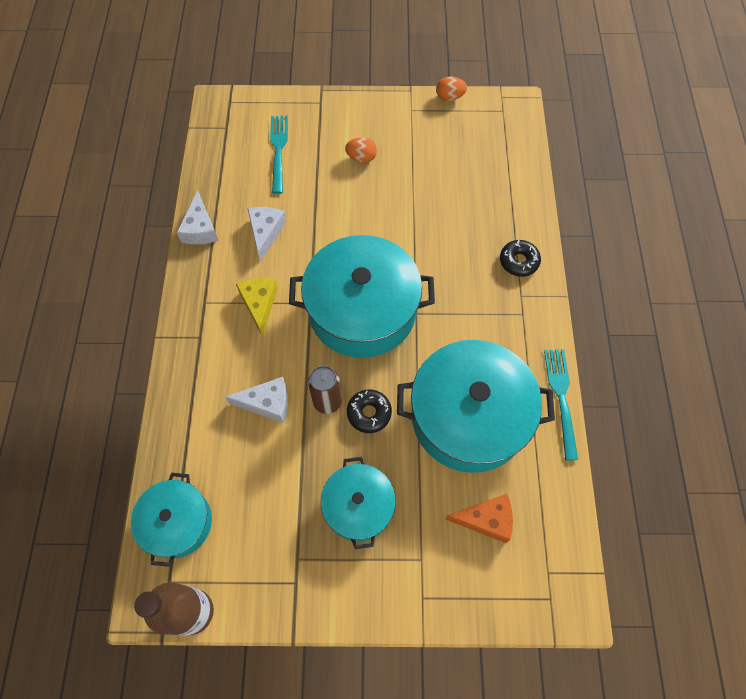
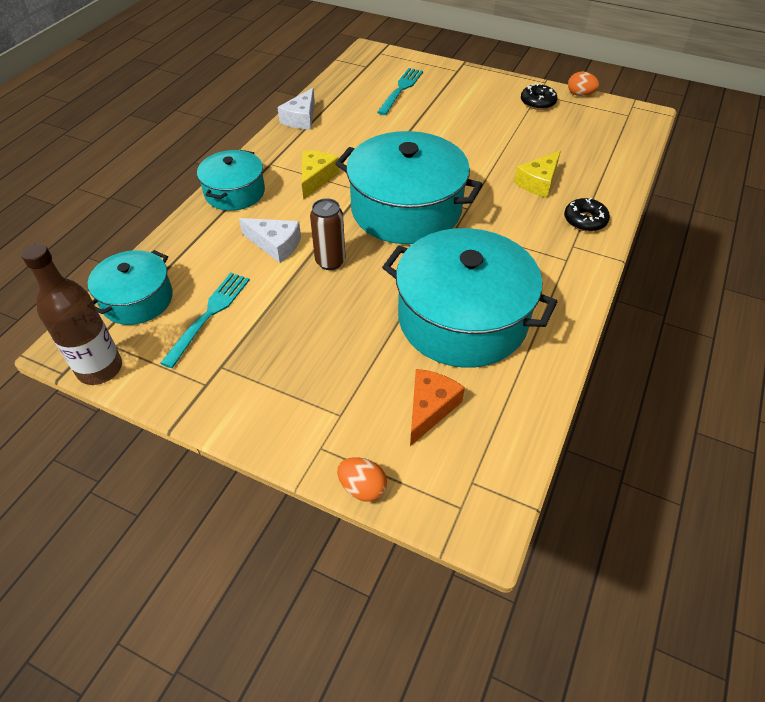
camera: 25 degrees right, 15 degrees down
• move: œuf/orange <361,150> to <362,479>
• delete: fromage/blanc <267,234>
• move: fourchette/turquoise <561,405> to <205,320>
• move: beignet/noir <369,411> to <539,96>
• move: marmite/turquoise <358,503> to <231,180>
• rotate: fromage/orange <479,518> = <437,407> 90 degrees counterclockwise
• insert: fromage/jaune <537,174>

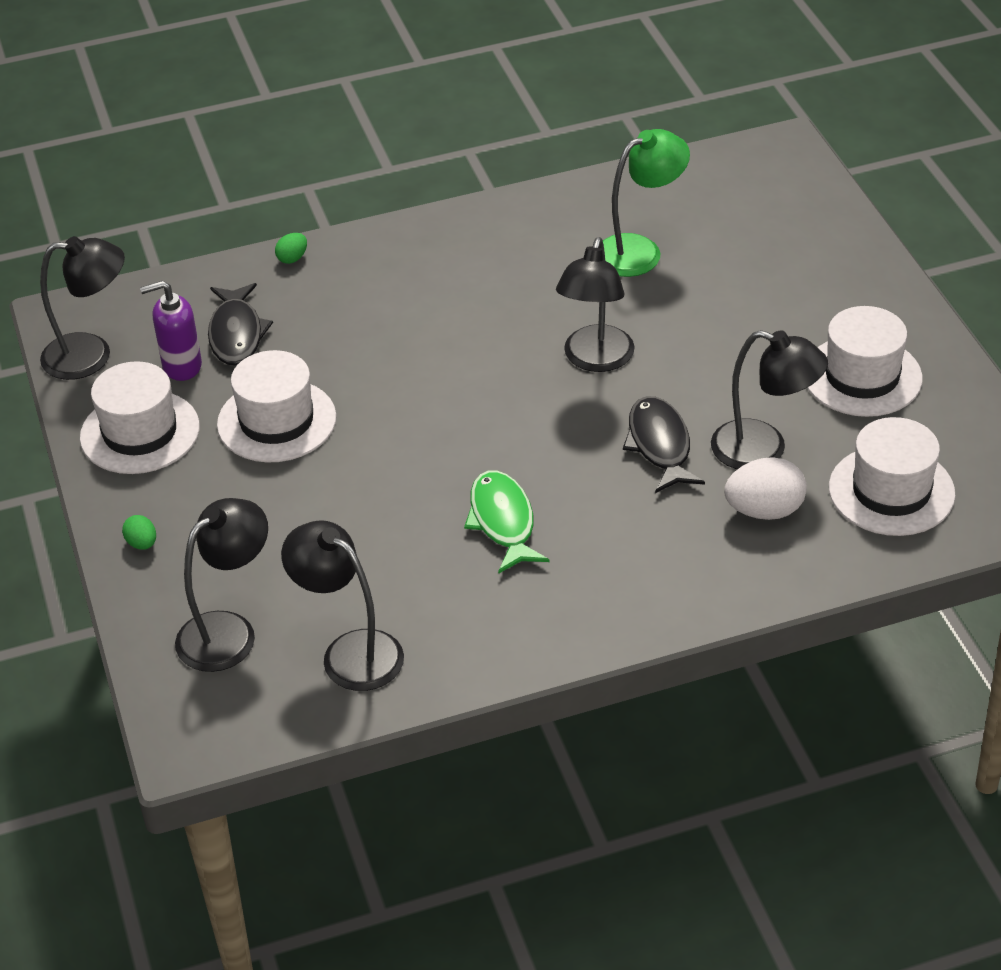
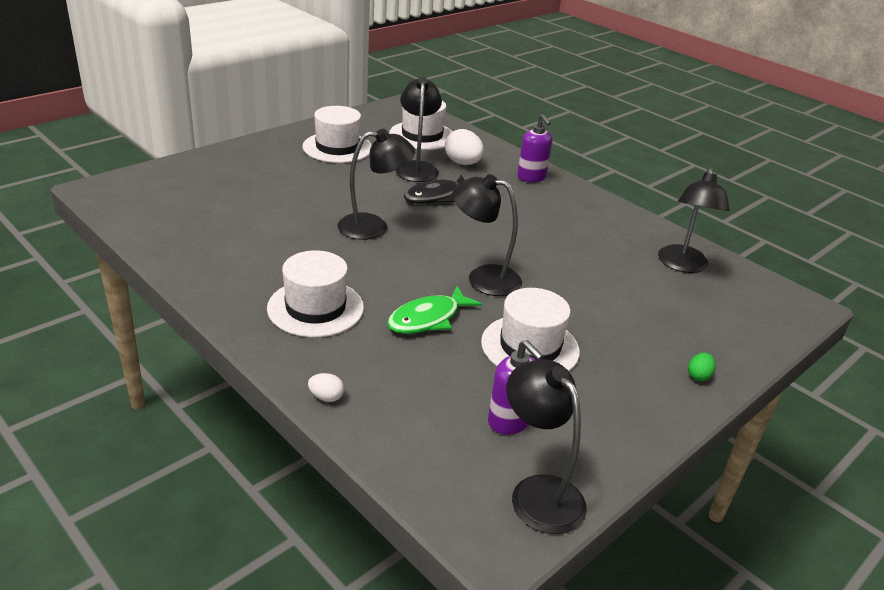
camera: 120 degrees left, 10 degrees down
• delete: lampe/vert <646,203>
• recolor: œuf/vert <291,248> to œuf/blanc <326,387>
• delete: poisson/noir <240,324>
• move: chapeau/blanc <140,417> to <315,293>
• move: poisson/vert <507,522> to <434,310>
• move: lampe/noir <221,585> to <487,235>
• insert: distributeur de savon/violet <534,148>

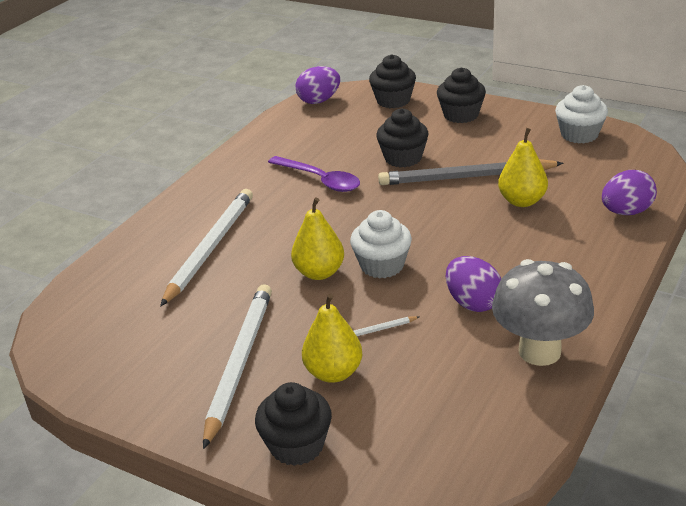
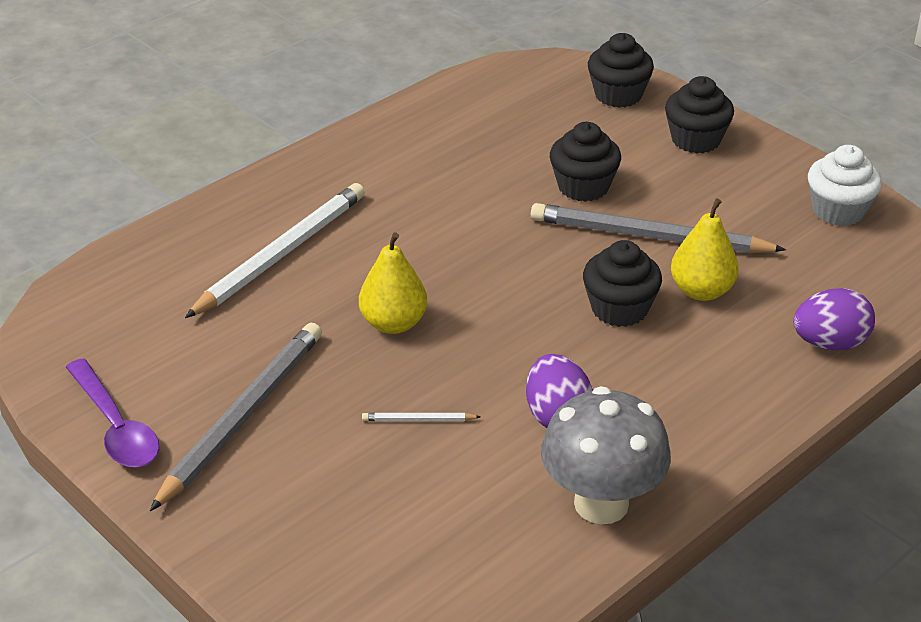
camera: 15 degrees right, 5 degrees up
• delete: œuf/violet <318,85>
• move: cuillère/violet <314,174> to <112,412>
• delete: muffin/blanc <381,244>
• recolor: crayon/blanc <237,366> to crayon/gris <236,417>
• delete: poire/jaune <332,338>
• move: muffin/noir <293,424> to <622,283>

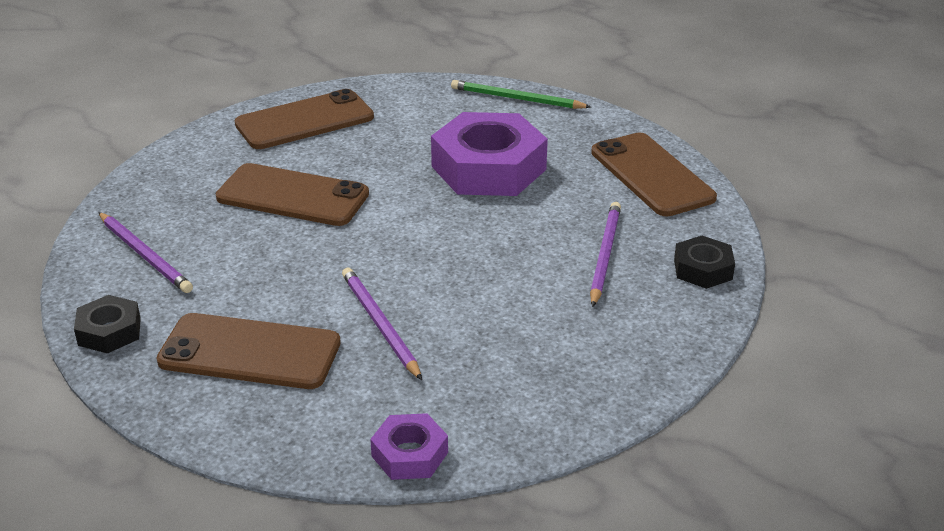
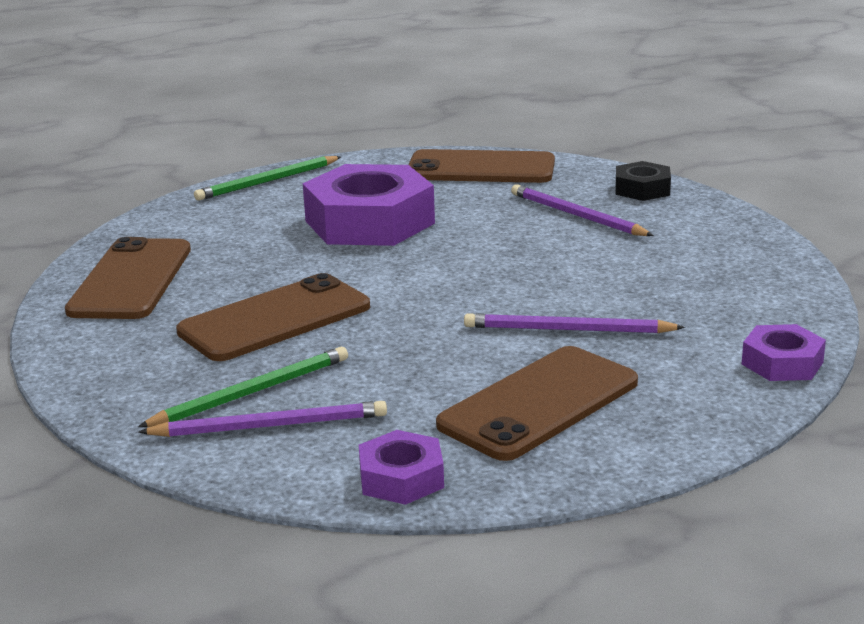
camera: 55 degrees left, 10 degrees down
• recolor: écrou/noir <107,324> to écrou/violet <401,467>
• insert: crayon/vert <243,387>

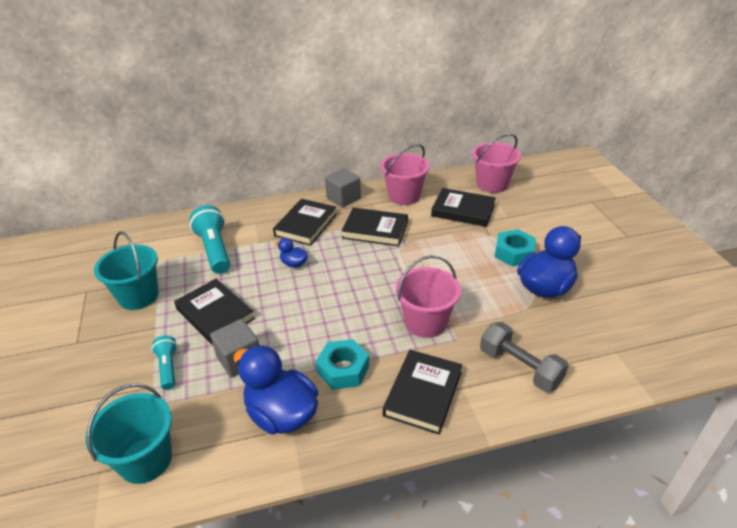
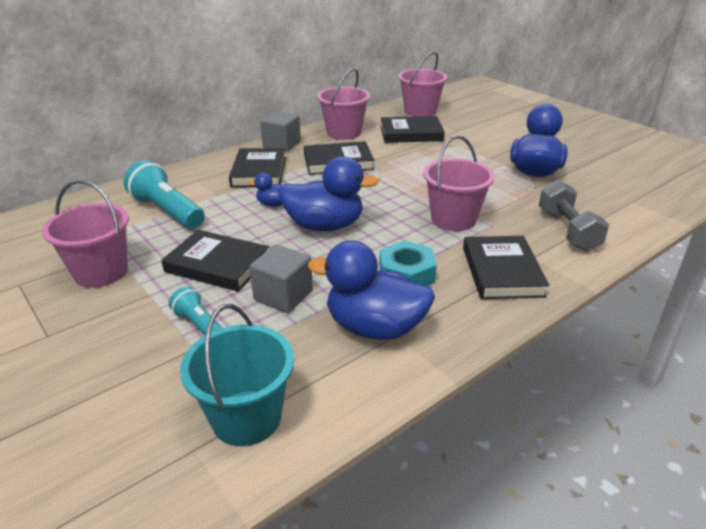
camera: 25 degrees left, 5 degrees down
• delete: écrou/turquoise <515,248>
• recolor: seau/turquoise <126,271> to seau/rose <85,234>
• rotate: haltère/gris <524,357> = <574,216> 60 degrees clockwise
• insert: canard/bleu <328,194>

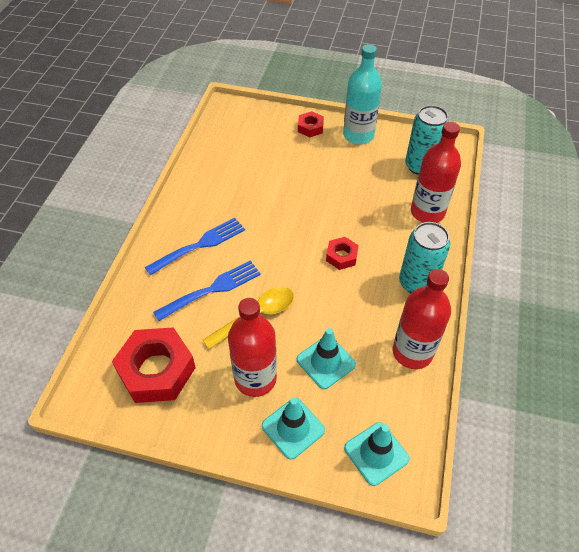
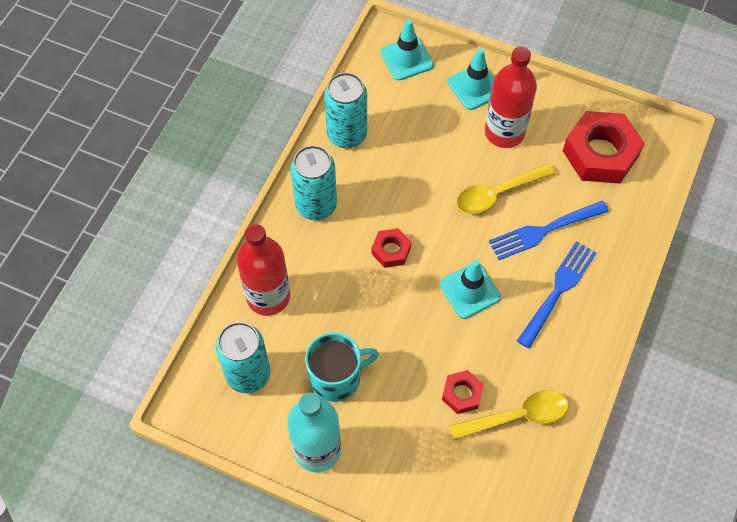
camera: 170 degrees left, 10 degrees up
• move: écrou/rouge <311,124> to <463,392>
• rotate: fourchette/bleu <195,246> = <557,295> 150 degrees clockwise
• replace: bouteille/rouge <422,319> to canette/turquoise <345,110>
• move: cône de chantier/turquoise <326,358> to <470,289>
• insert: tasse/turquoise <342,367>
• insert: cuillère/jaune <509,415>

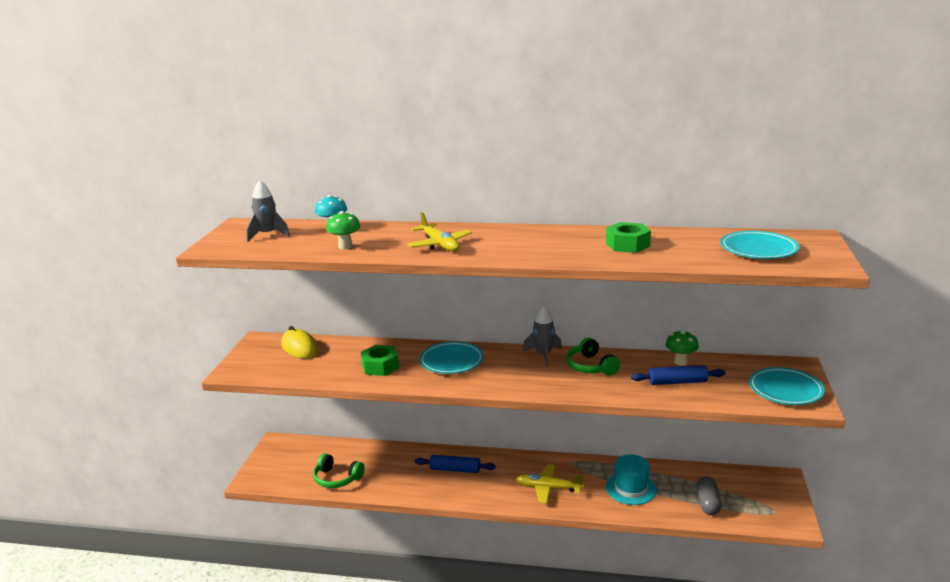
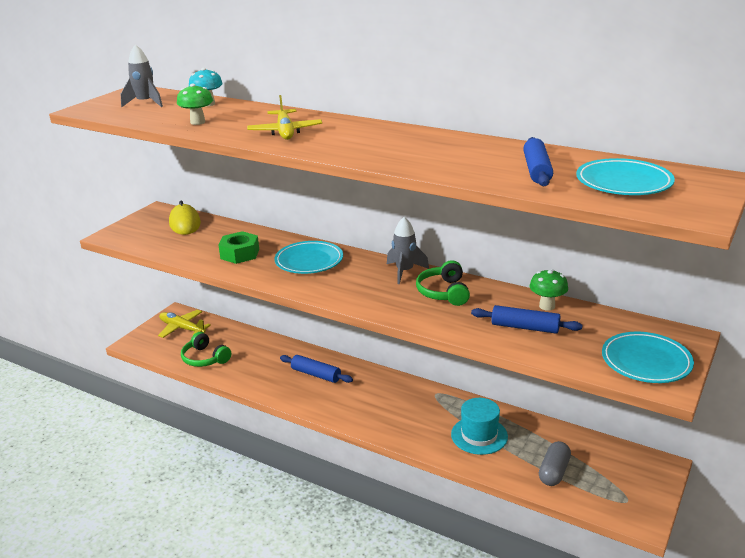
camera: 20 degrees right, 5 degrees up
• delete: écrou/vert <628,237>
• move: avion/jaune <550,484> to <184,324>
• insert: rouleau à pâtisserie/bleu <538,161>

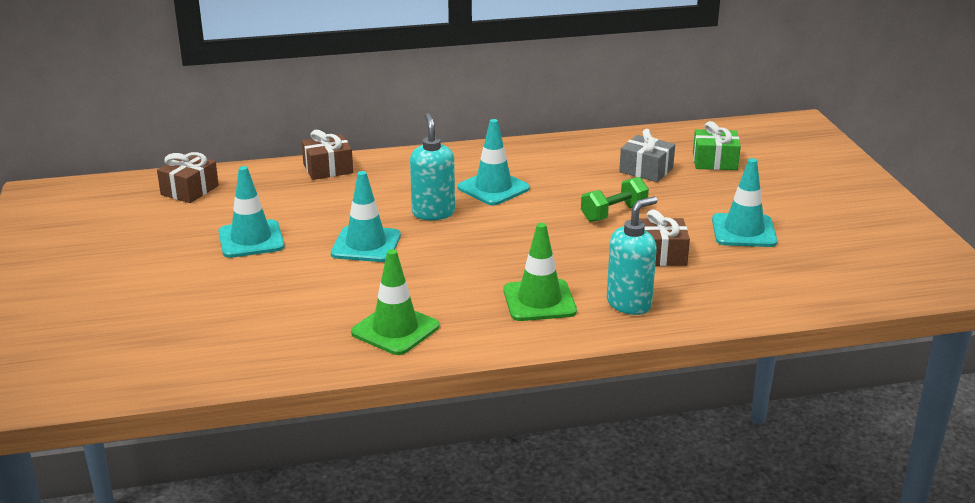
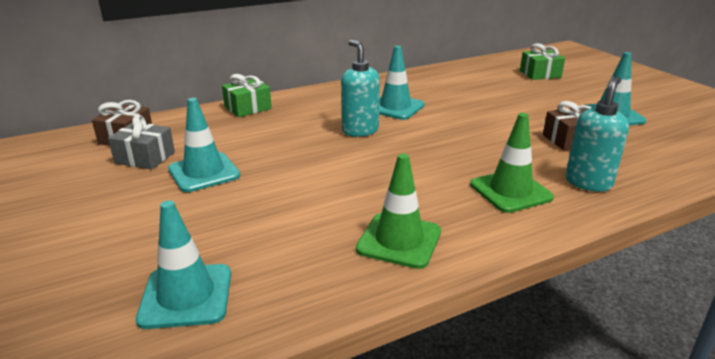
camera: 15 degrees left, 0 degrees up
• move: cadeau/gris <647,155> to <141,142>
• recolor: cadeau/marron <327,155> to cadeau/vert <247,95>
• move: cône de chantier/turquoise <366,216> to <183,265>
• delete: haltère/vert <615,199>

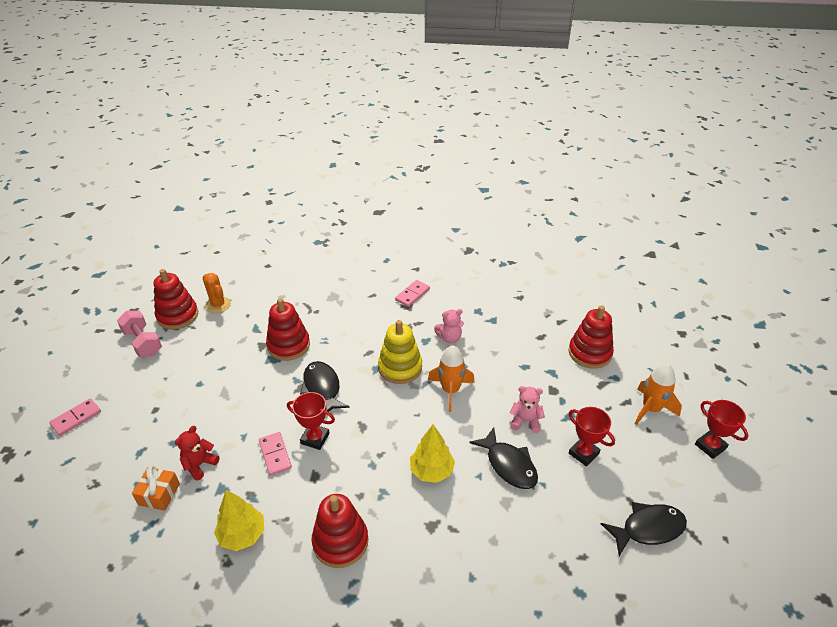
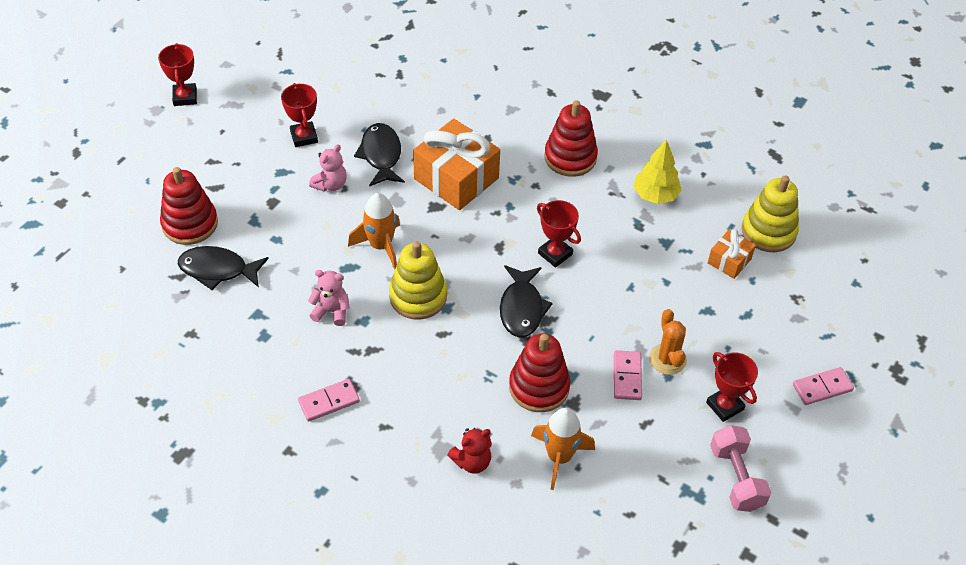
camera: 155 degrees left, 10 degrees up
• delete: jouet à empiler/rouge <176,299>
• move: cactus/orange <217,293> to <668,342>
• move: fusée/orange <658,394> to <563,449>
• rotate: ours en peluche/rose <527,409> = <328,168> 90 degrees counterclockwise
• replace: arbre/jaune <432,454> to cadeau/orange <456,164>
• move: ours en peluche/rouge <197,453> to <470,451>
• move: domino/rose <275,454> to <628,375>
• move: poisson/noir <644,529> to <223,268>
• insert: jouet à empiler/jaune <770,214>
• insert: trophée/rouge <732,387>

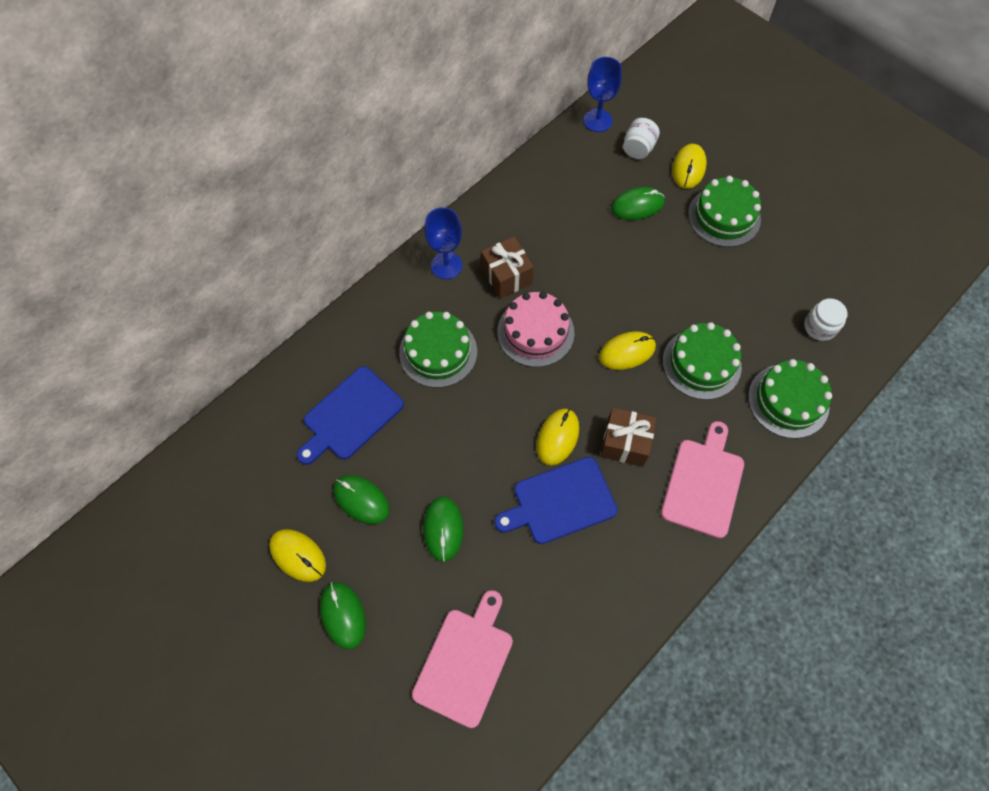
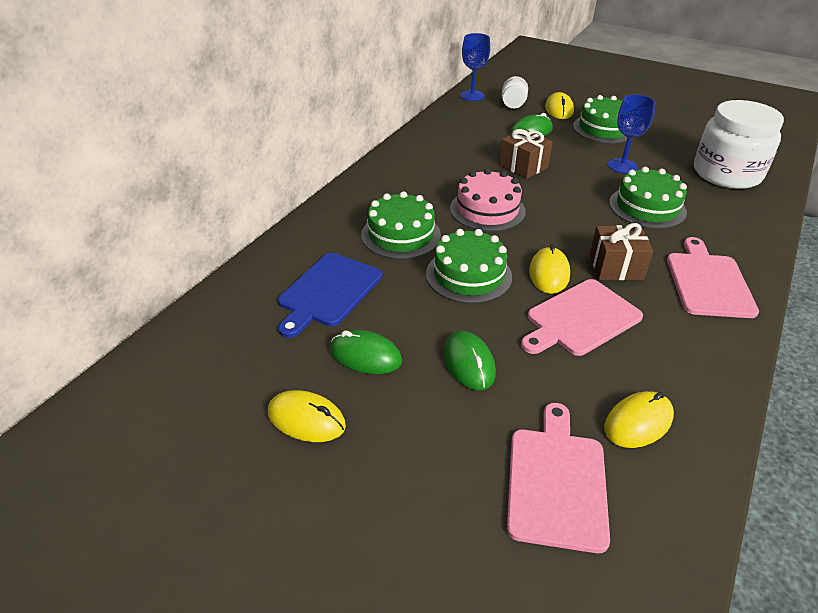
camera: 15 degrees left, 25 degrees down
• move: verre à pied/bleu <443,243> to <631,133>
• move: cadeau/marron <507,268> to <526,154>
• resize: bocal/blanc <826,319> = <739,144> x2.23
• move: souris/jaune <627,350> to <639,419>
• move: gâteau/vert <790,399> to <469,266>
• recolor: planche à découper/bleu <556,500> to planche à découper/rose <582,317>
• delete: souris/vert <343,616>

